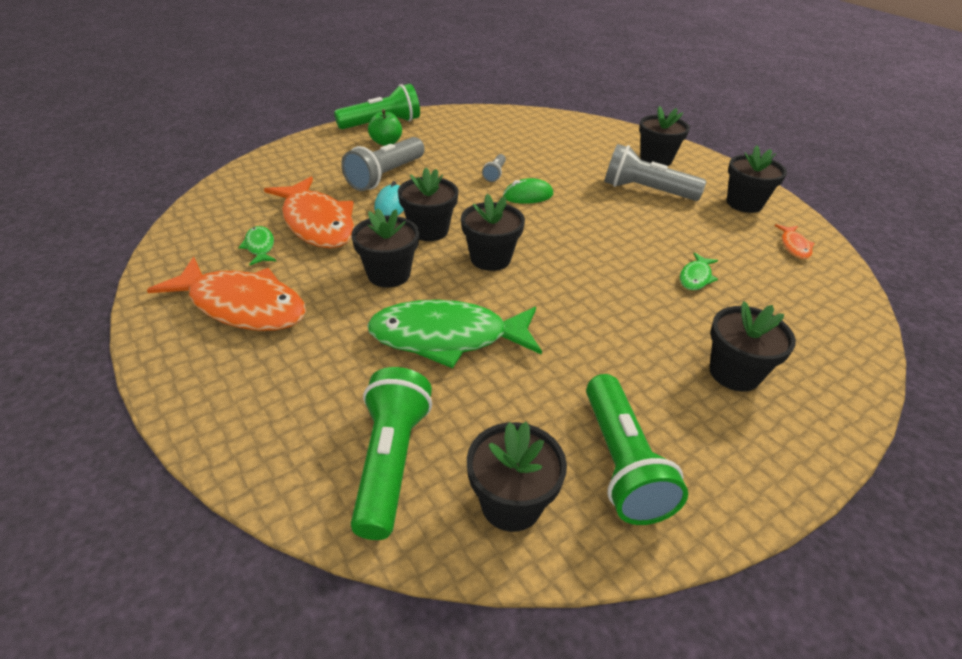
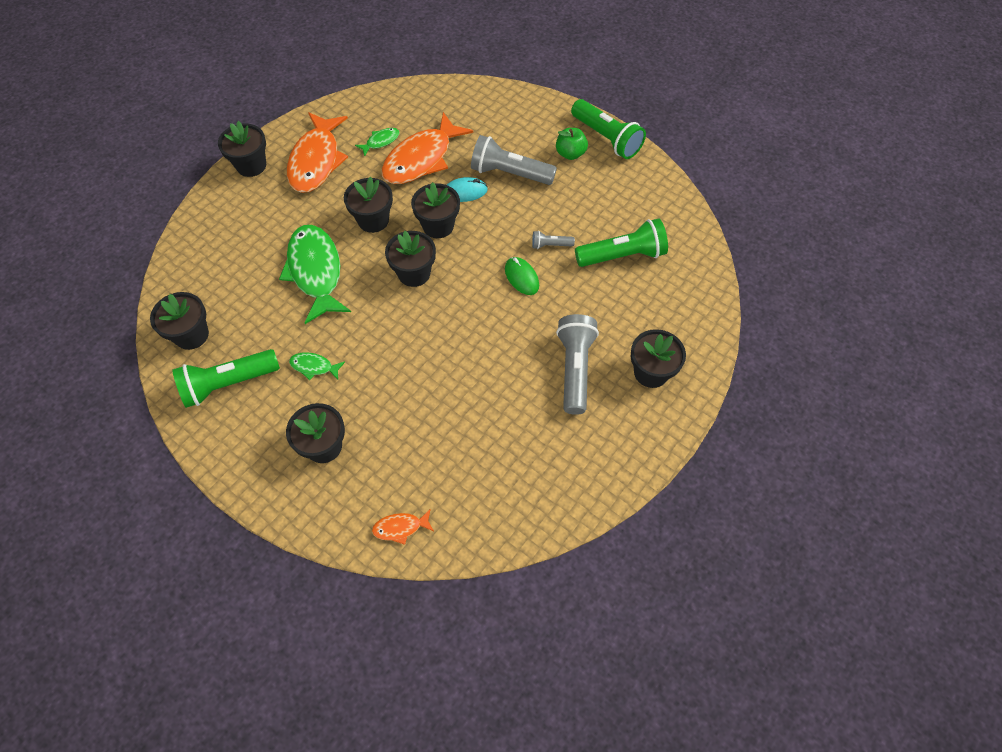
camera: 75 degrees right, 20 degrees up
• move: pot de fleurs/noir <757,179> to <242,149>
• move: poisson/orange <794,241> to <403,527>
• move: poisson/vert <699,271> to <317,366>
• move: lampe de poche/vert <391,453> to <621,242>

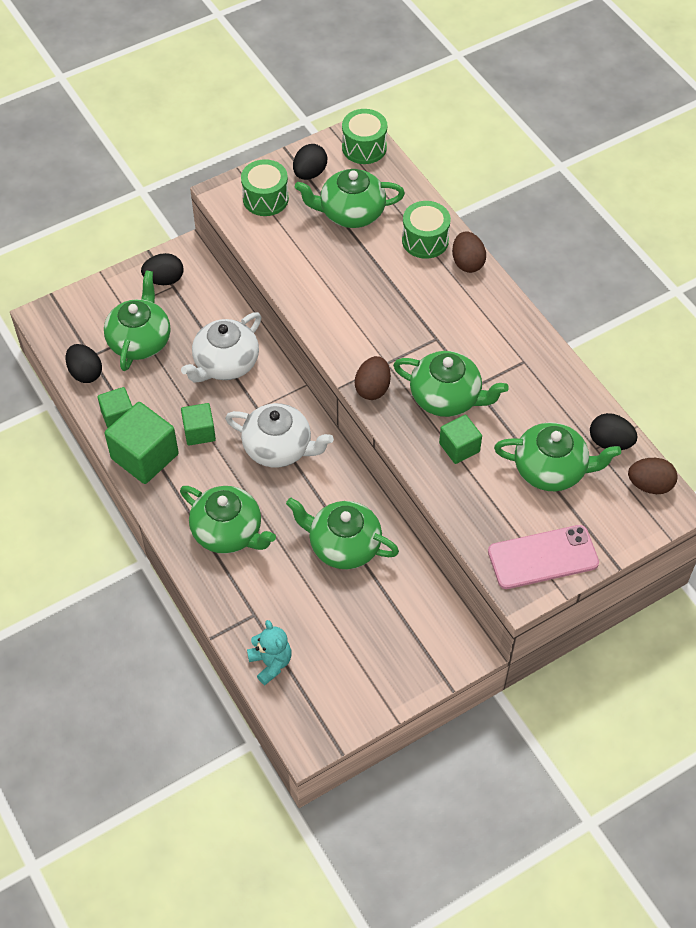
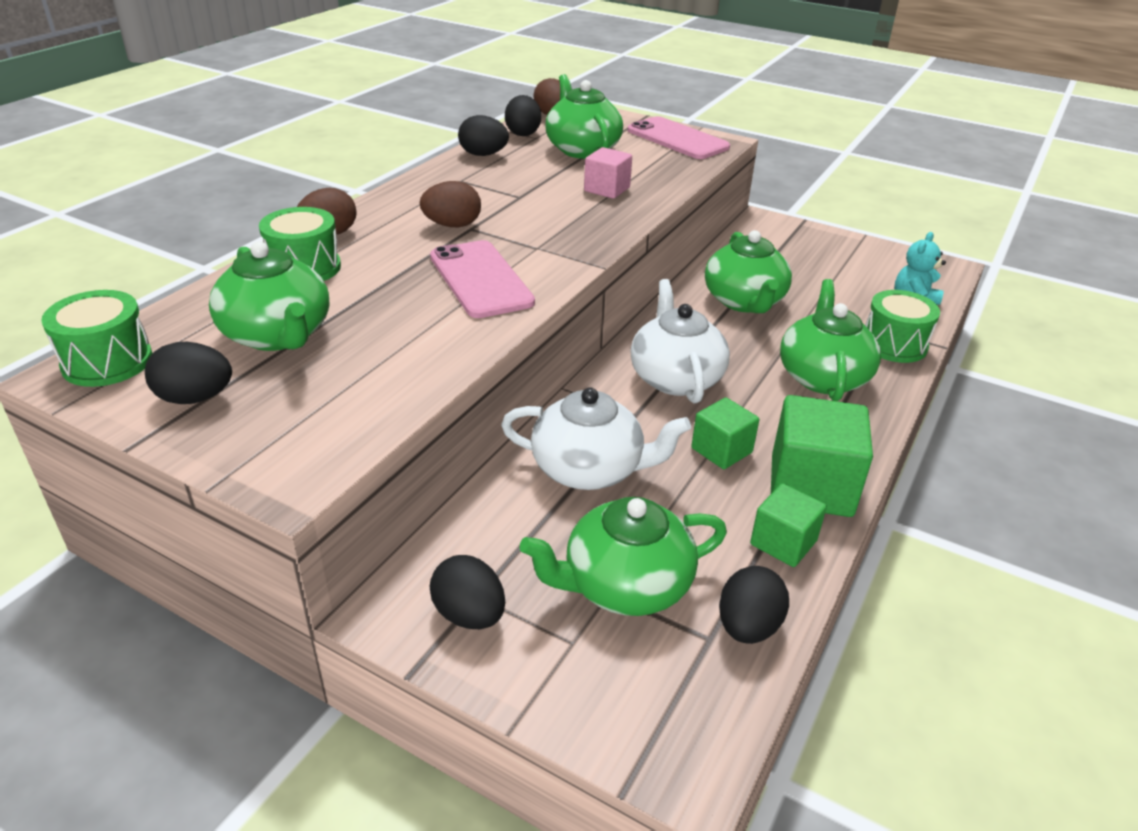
camera: 120 degrees left, 20 degrees down
• move: tambour/vert <265,187> to <902,326>
• delete: théière/vert <451,384>
• move: œuf/marron <373,378> to <450,204>
• recolor: cube/vert <460,439> to cube/rose <608,173>
• insert: œuf/noir <483,135>
• insert: téléphone/rose <482,279>

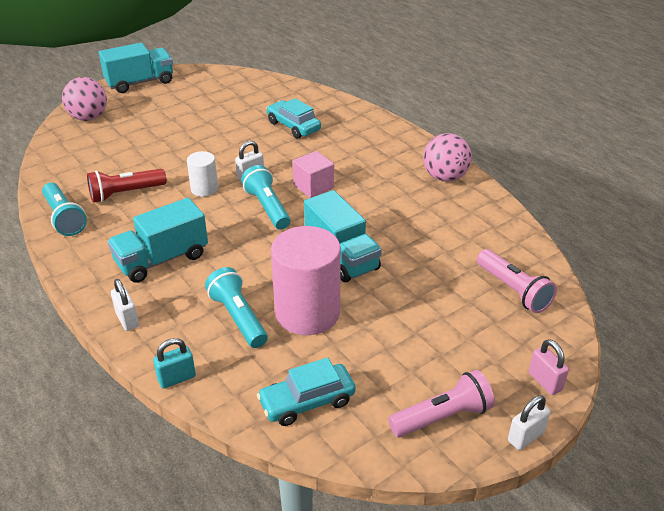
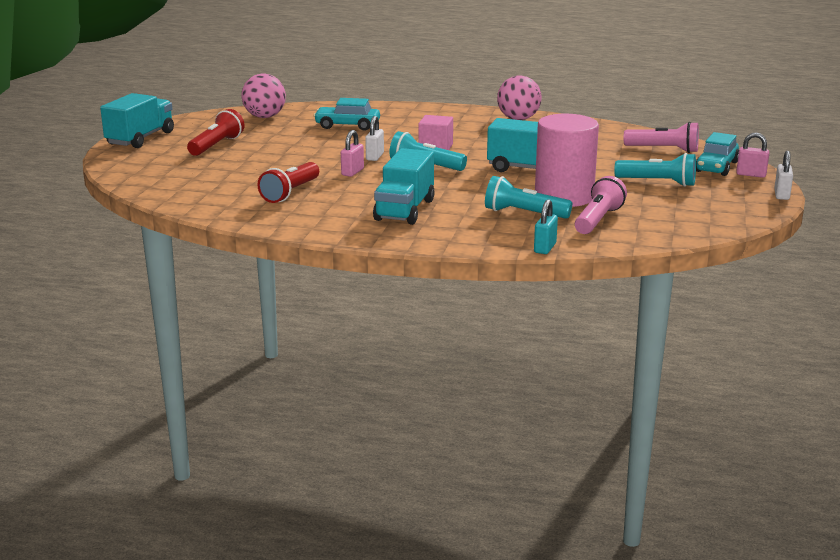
camera: 40 degrees left, 15 degrees down
• move: balle/rose <84,99> to <263,96>
• replace: cylindre/blanc <202,174> to cadenas/rose <352,153>
• move: lampe de poche/turquoise <64,209> to <655,170>
• delete: cadenas/blanc <125,305>
• move: voiture/turquoise <306,391> to <717,154>
• move: lampe de poche/rose <441,403> to <601,205>
• insert: lampe de poche/rouge <216,132>

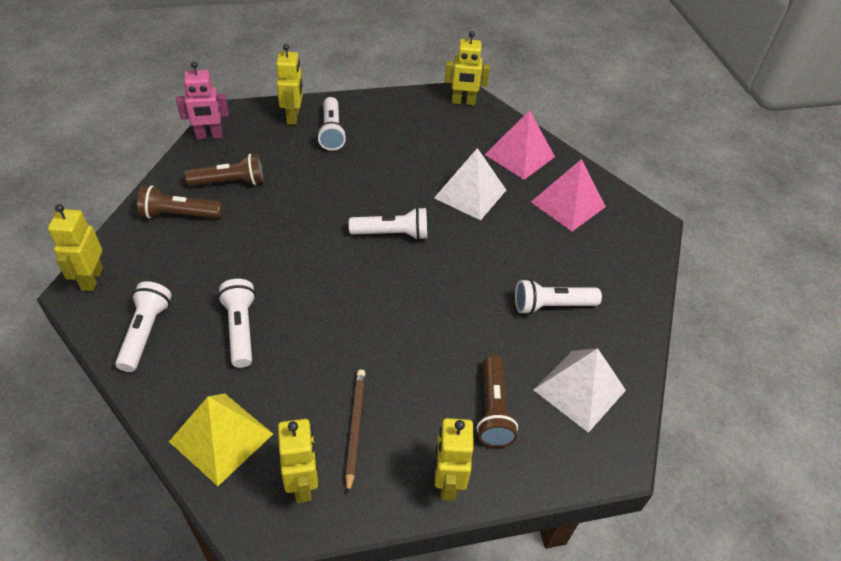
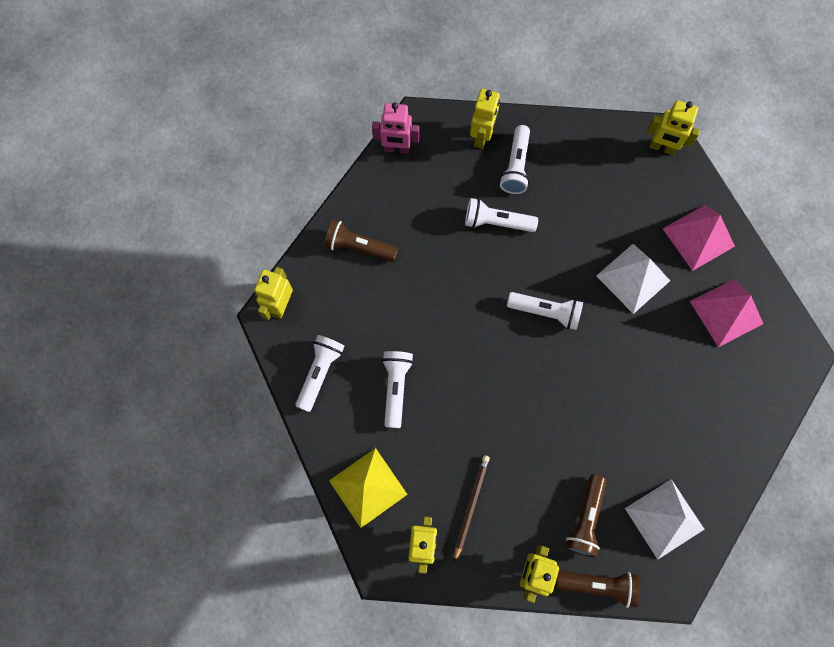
camera: 20 degrees right, 25 degrees up
• move: lampe de poche/marron <224,170> to <597,589>
• move: lampe de poche/blanc <558,297> to <501,215>

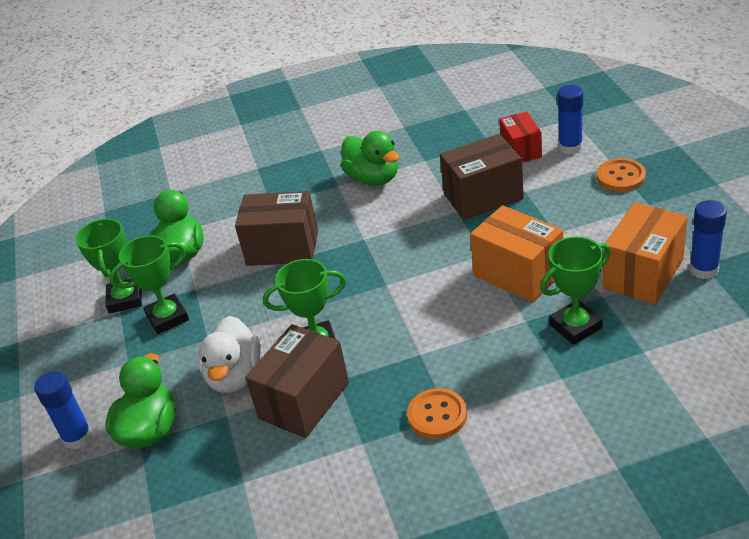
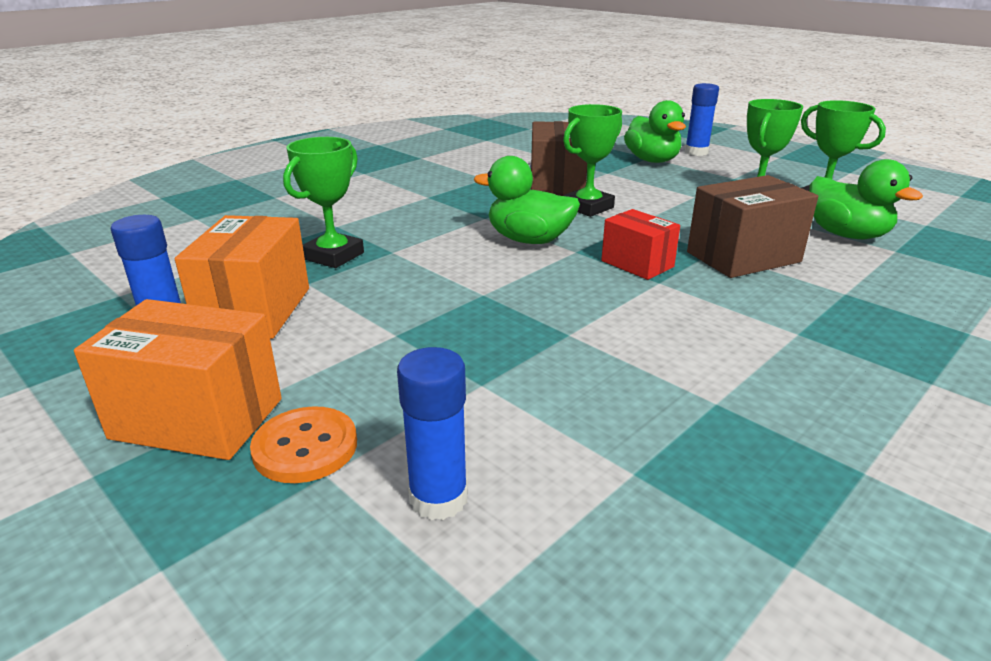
camera: 145 degrees right, 10 degrees down
• move: boîte/rouge <520,137> to <640,244>
• move: canard/vert <370,158> to <527,200>
• delete: boîte/marron <482,177>
• move: boîte/orange <516,254> to <178,379>
• delete: canard/blanc <229,354>
• delete: bouton/orange <437,413>

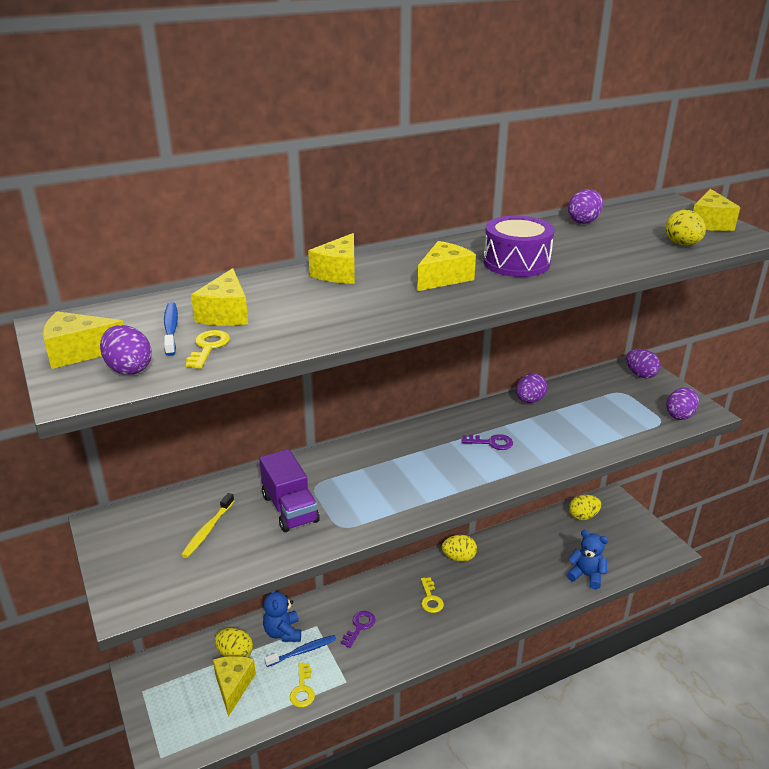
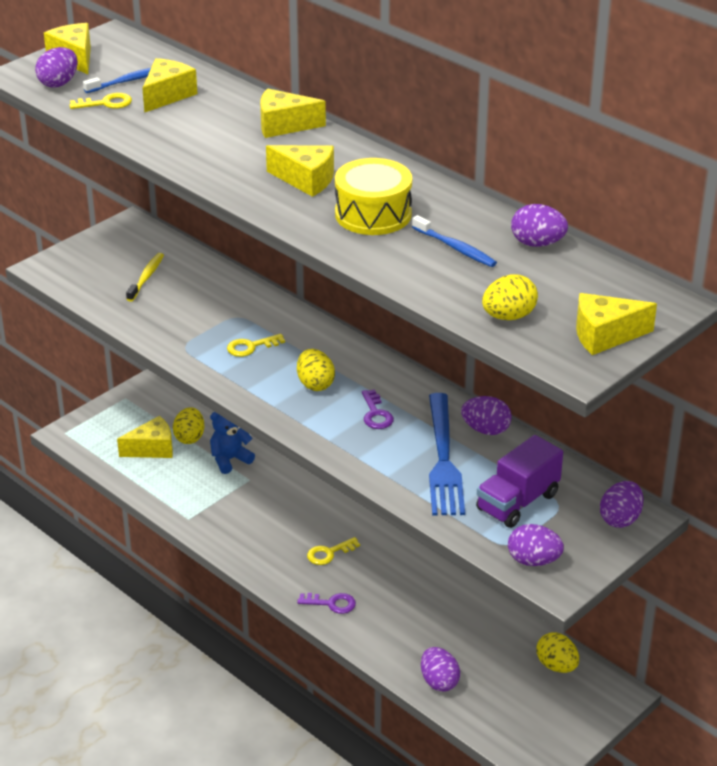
camera: 70 degrees right, 5 degrees up
• recolor: tambour/violet <519,246> to tambour/jaune <373,196>
• rotate: fromage/jaune <219,297> = <169,85> 135 degrees clockwise
• move: camion/violet <289,490> to <519,481>
• rotate: brosse à dents/jaune <207,525> = <145,277> 105 degrees clockwise
• replace: ours en peluche/bleu <587,559> to œuf/violet <440,669>
• move: œuf/jaune <459,548> to <316,370>
• move: clé/violet <358,629> to <326,603>
• move: brosse à dents/bleu <300,651> to <454,241>
• move: clé/jaune <302,685> to <256,345>
• insert: fourchette/bleu <447,454>

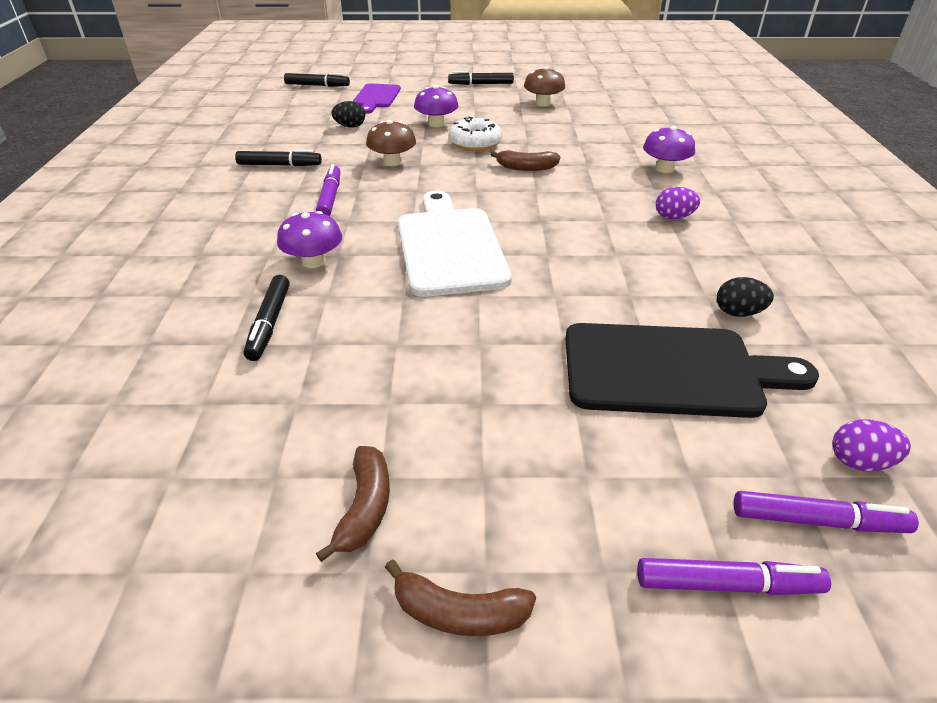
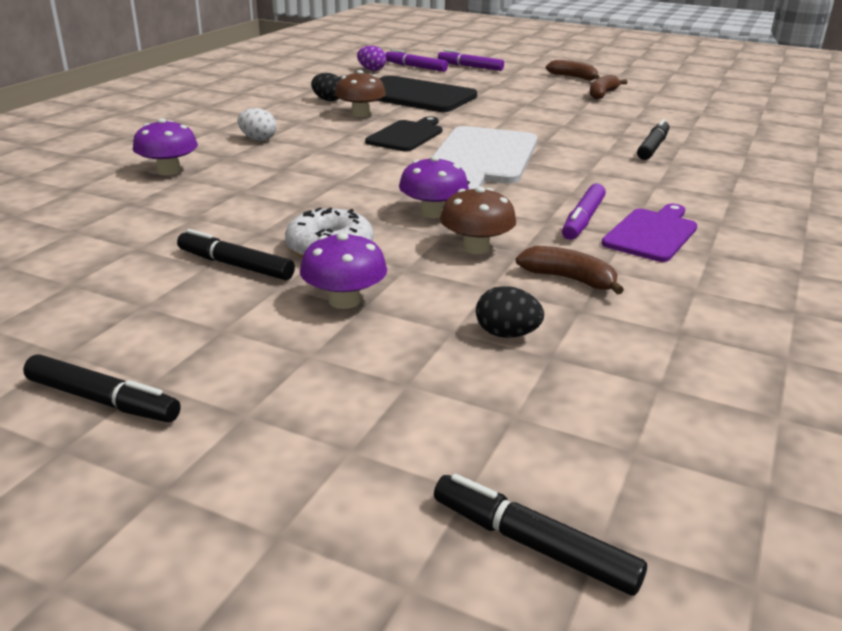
camera: 155 degrees left, 10 degrees down
• move: champignon/marron <544,86> to <360,93>
• move: planche à découper/violet <377,99> to <649,233>
• move: feutre/noir <278,157> to <236,254>
• move: banane/marron <525,160> to <570,270>
• recolor: œuf/violet <678,203> to œuf/blanc <257,124>
• move: champignon/violet <309,239> to <434,187>
• insert: planche à découper/noir <403,133>

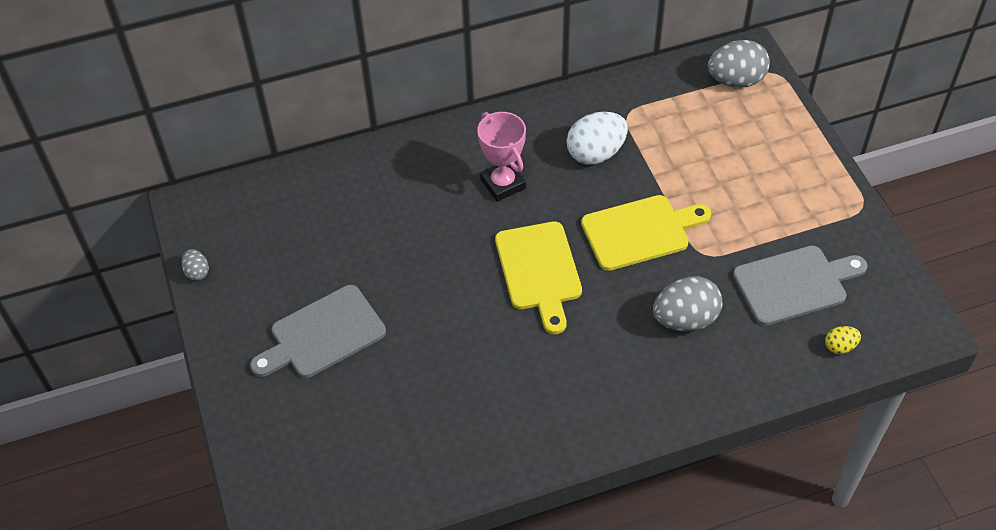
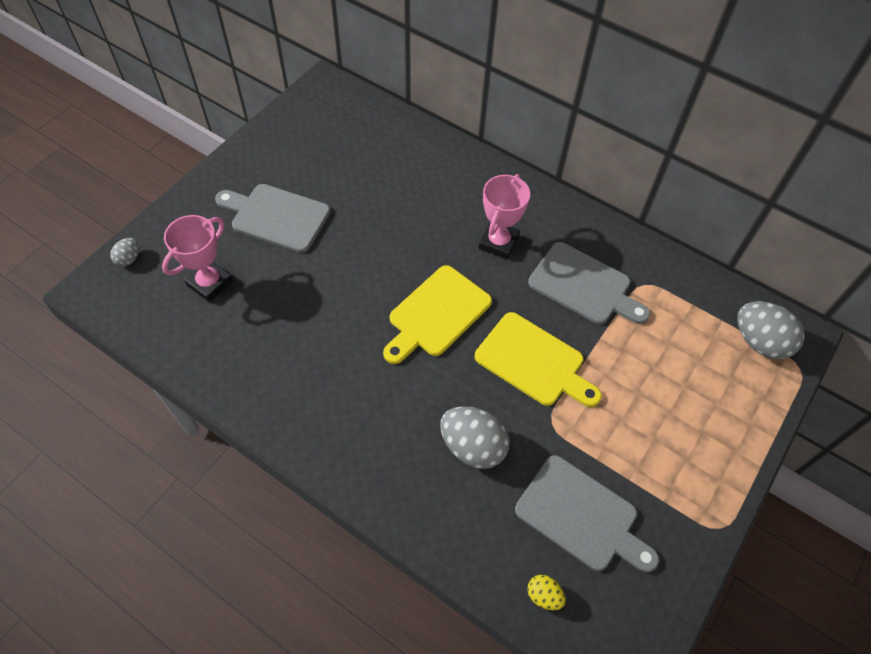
camera: 50 degrees right, 5 degrees up
• replace: œuf/blanc <597,138> to planche à découper/gris <589,283>
• move: œuf/gris <195,265> to <124,252>
• insert: trophée/rose <197,258>

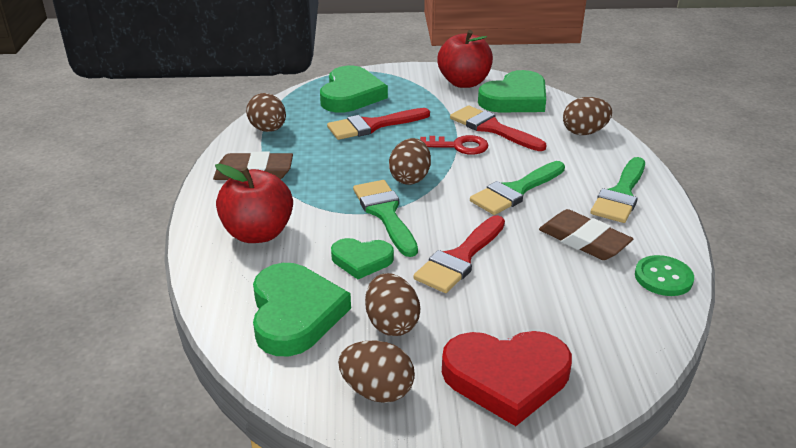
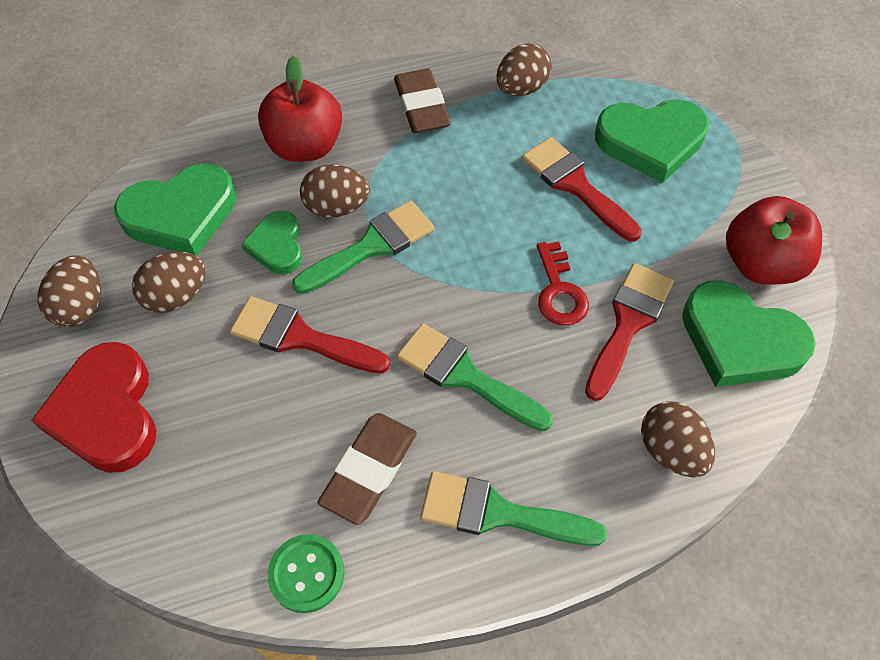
camera: 75 degrees right, 25 degrees up
• move: œuf/marron <410,161> to <335,191>

